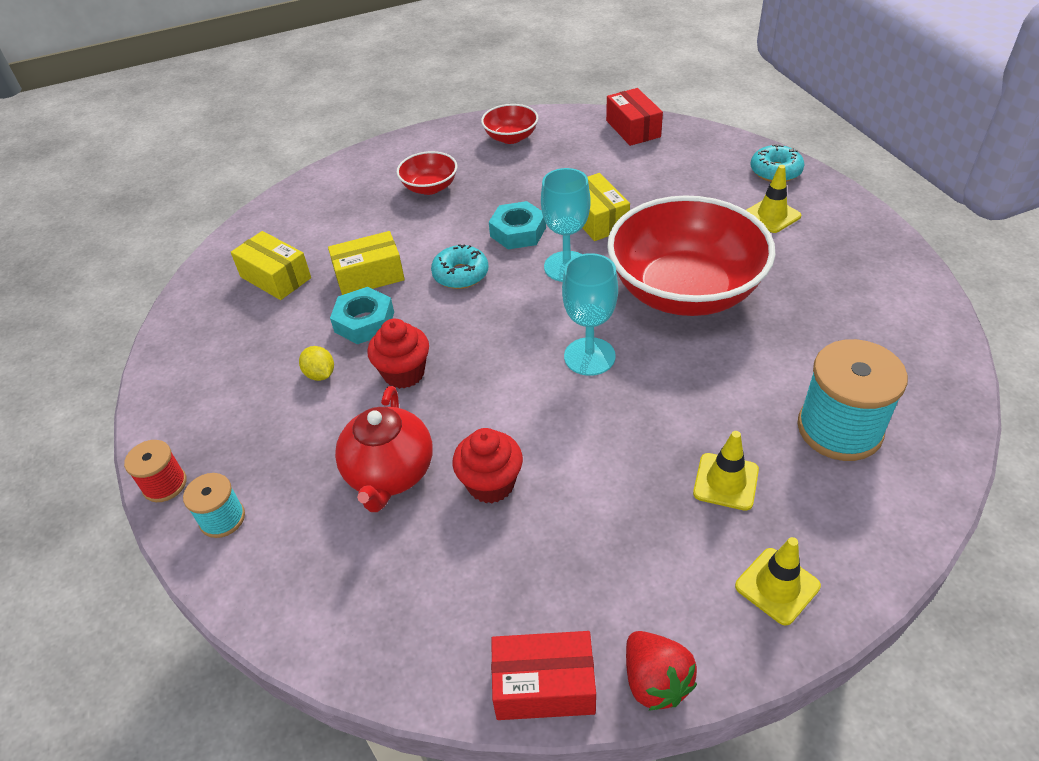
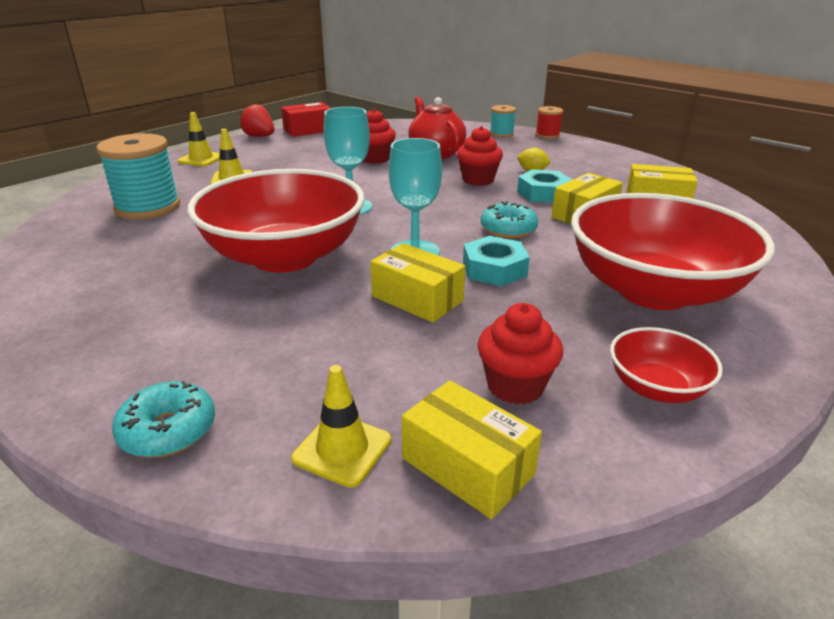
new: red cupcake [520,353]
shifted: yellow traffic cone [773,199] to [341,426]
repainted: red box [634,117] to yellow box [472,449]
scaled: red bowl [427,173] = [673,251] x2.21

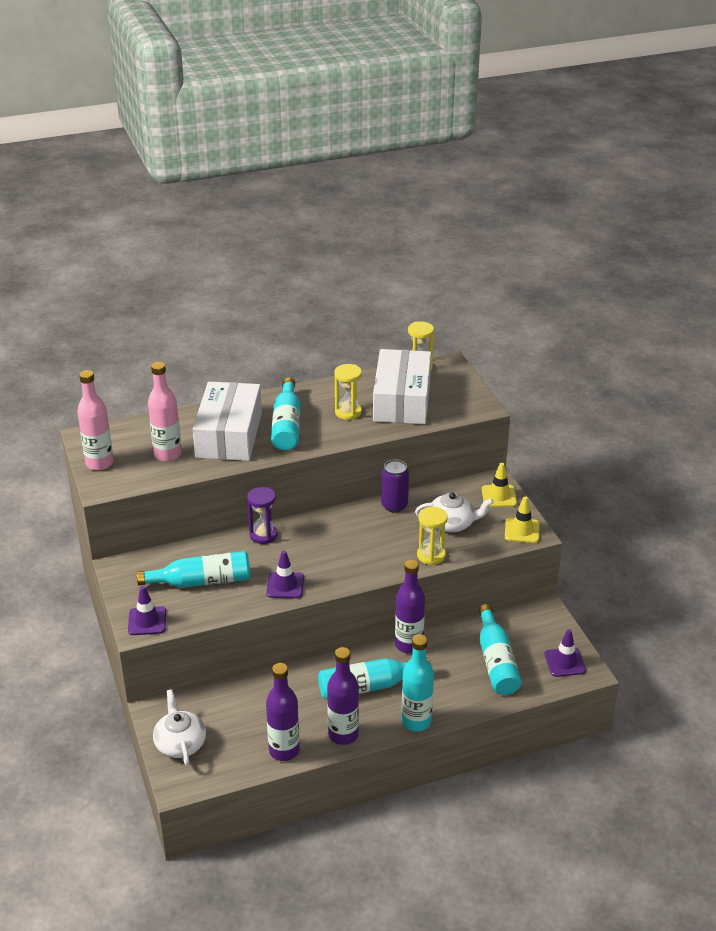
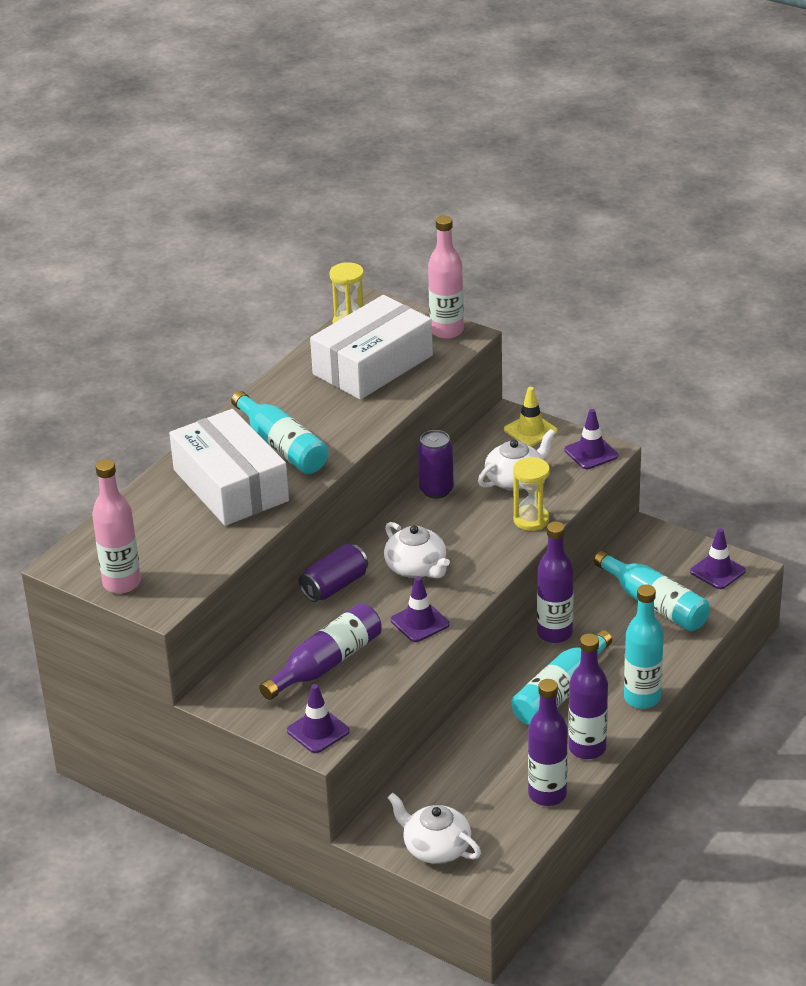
gone: yellow hourglass [348,392]
new: white teapot [417,550]
shifted: pink bottle [165,412] to [446,277]
swapped: purple hourglass [262,515] to purple can [333,573]
repainted: turquoise bottle [194,569] to purple bottle [320,651]; yellow traffic cone [522,519] to purple traffic cone [591,439]
rotated: white box [402,386] = [371,347] 75 degrees clockwise

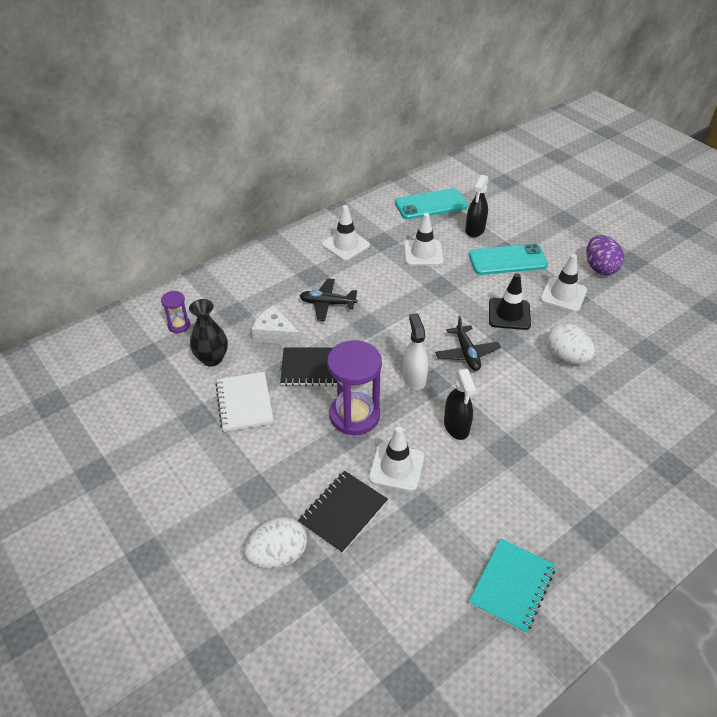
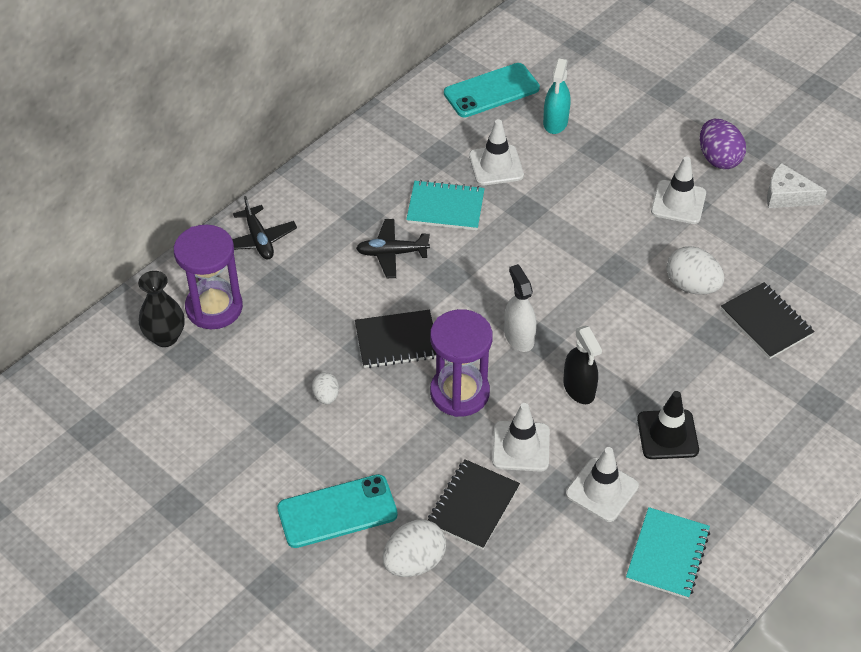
new: turquoise notebook [445,205]; black notebook [768,320]
shifted: black vase [208,333] to [161,309]; black plane [468,343] to [264,228]; turquoise phone [508,259] to [337,511]; white traffic cone [346,233] to [602,484]; black traffic cone [510,301] to [668,425]; white cheese [276,325] to [797,185]
swapped: white notebook [244,402] to white egg [325,388]
repainted: black spray bottle [476,206] to turquoise spray bottle [556,96]
scaled: purple hourglass [175,312] = [208,277] x2.02

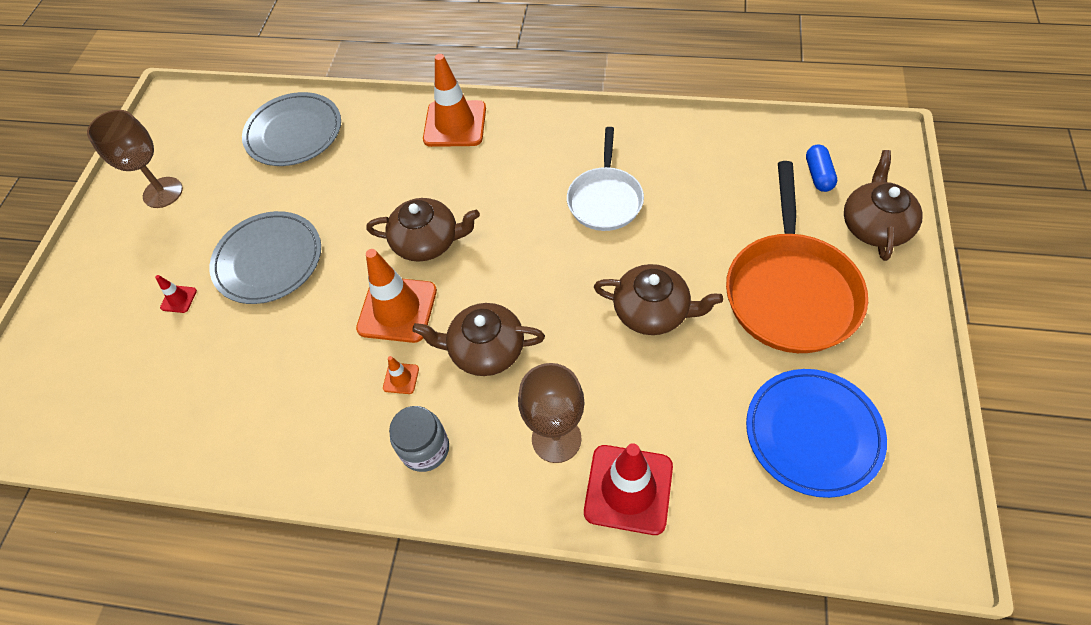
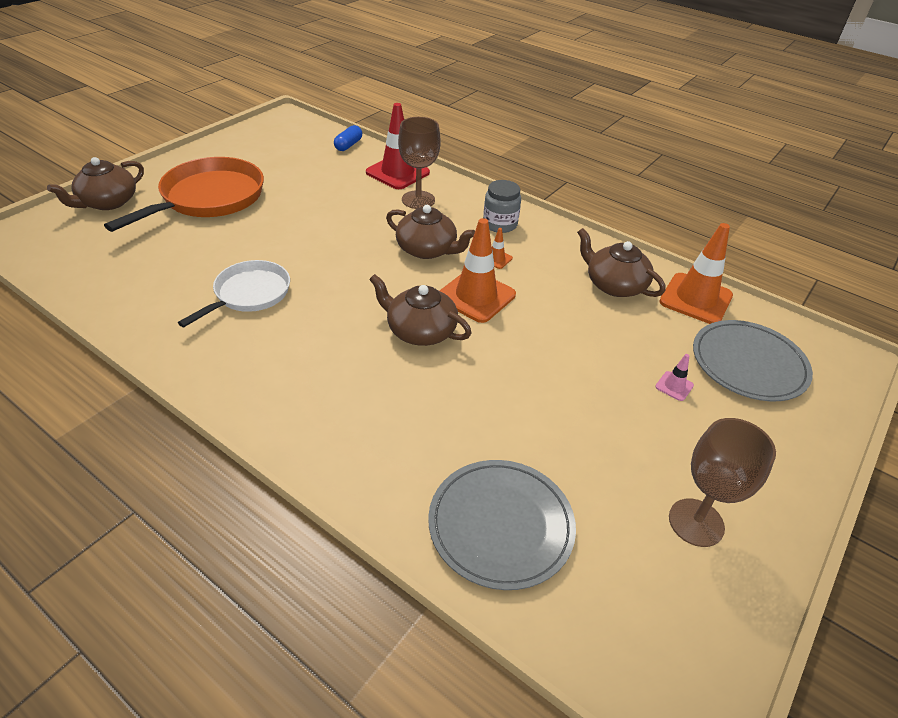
gone: blue plate [816,433]
shifted: blue capsule [821,168] to [348,138]; brown teapot [658,299] to [621,262]; orange traffic cone [454,100] to [696,273]; grey plate [265,257] to [753,360]
repainted: red traffic cone [176,294] to pink traffic cone [674,377]

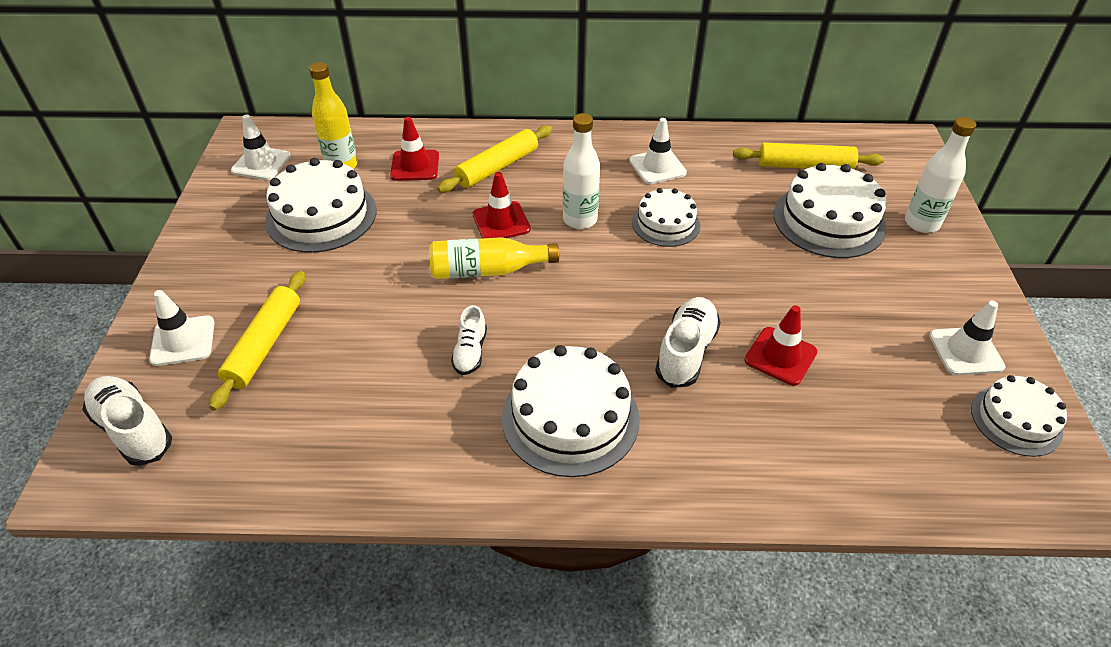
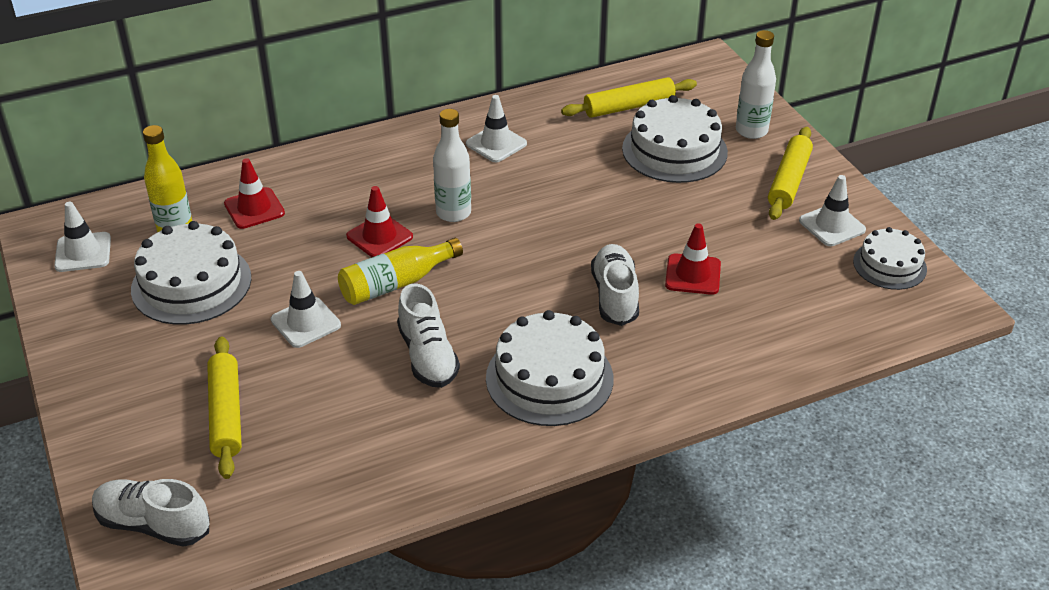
gone: white cake [666,217]
shifted: white traffic cone [182,328] to [306,309]; yellow rolling pin [494,159] to [790,173]
scaled: white shoe [469,340] = [428,335] x1.62

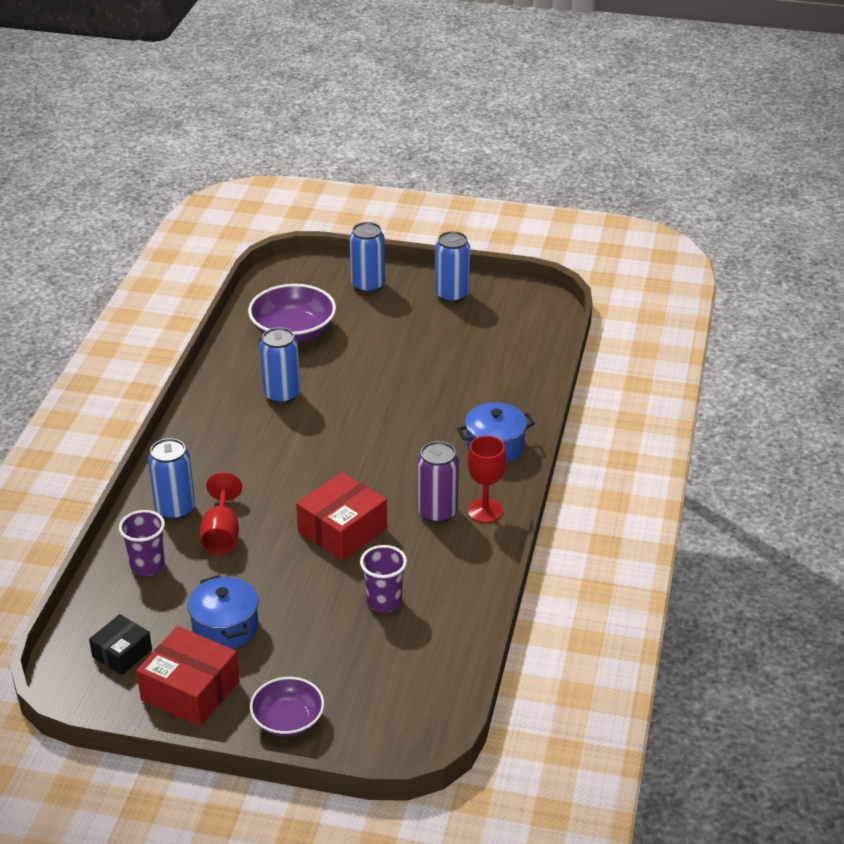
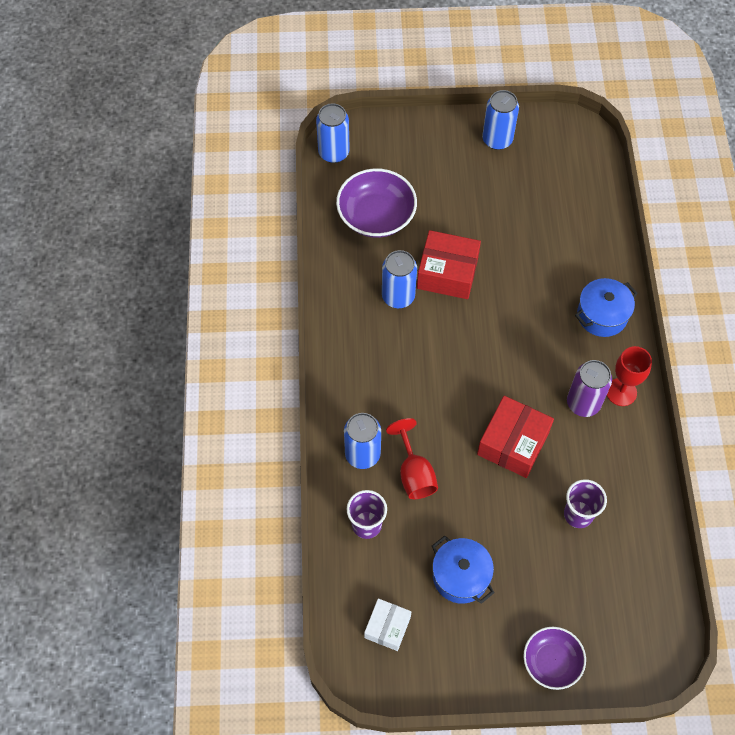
shifted: blue can [367,257] to [333,133]; red box [188,676] to [449,264]
repainted: black box [120,644] to white box [387,624]

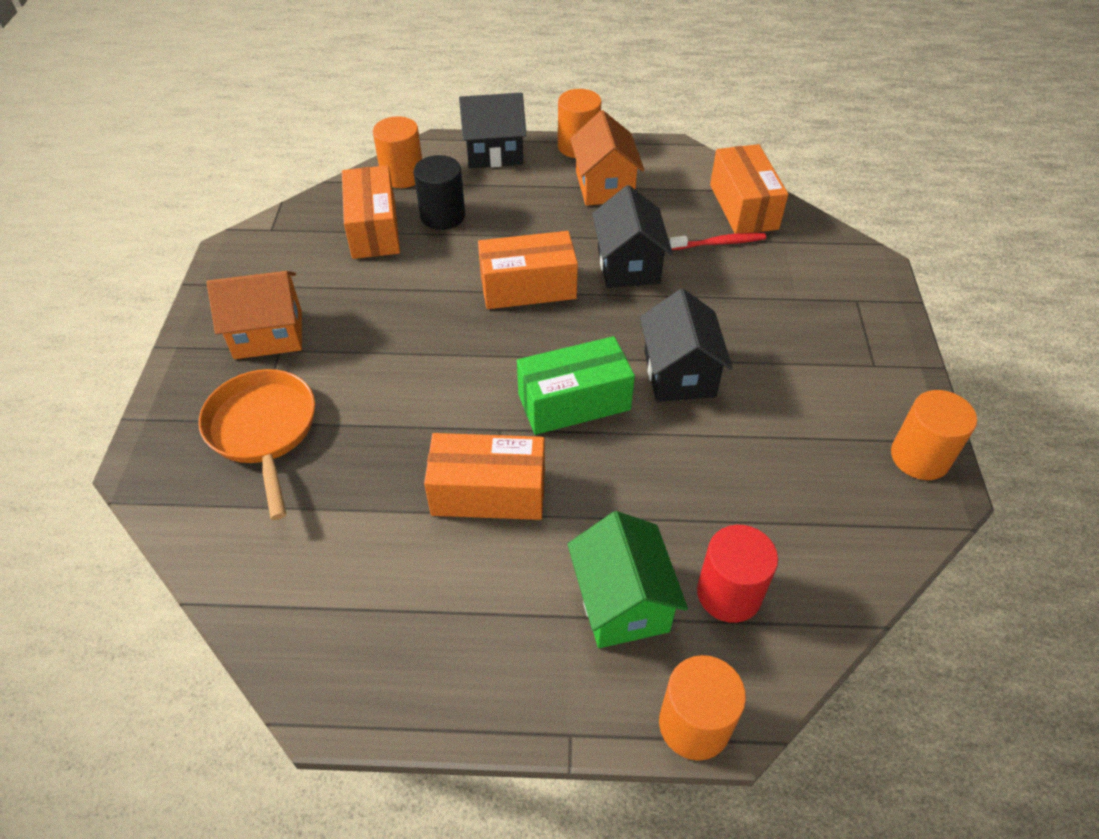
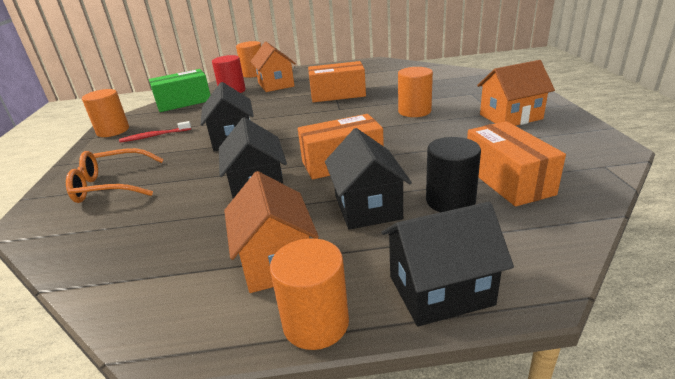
gone: orange pan [256,444]; orange box [749,189]
new: orange glasses [115,175]; black house [368,179]
shifted: red toothbrush [717,241] to [155,132]; green box [576,385] to [180,90]; orange cylinder [397,152] to [415,92]
repainted: green house [627,579] to orange house [273,67]

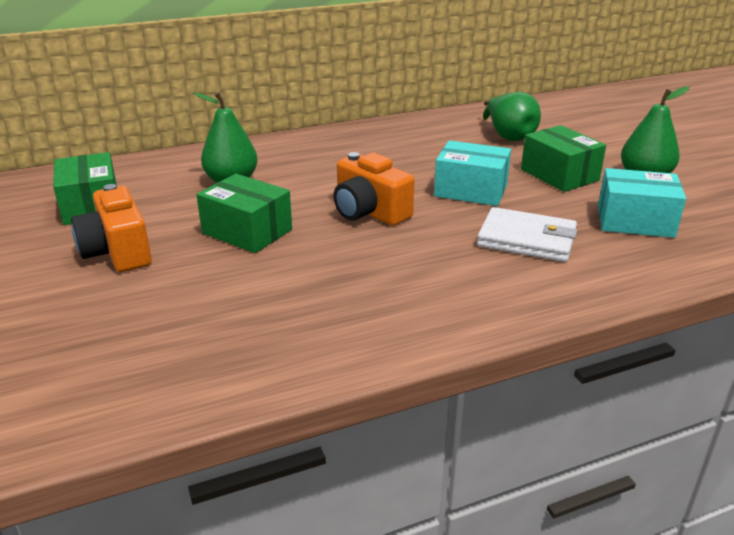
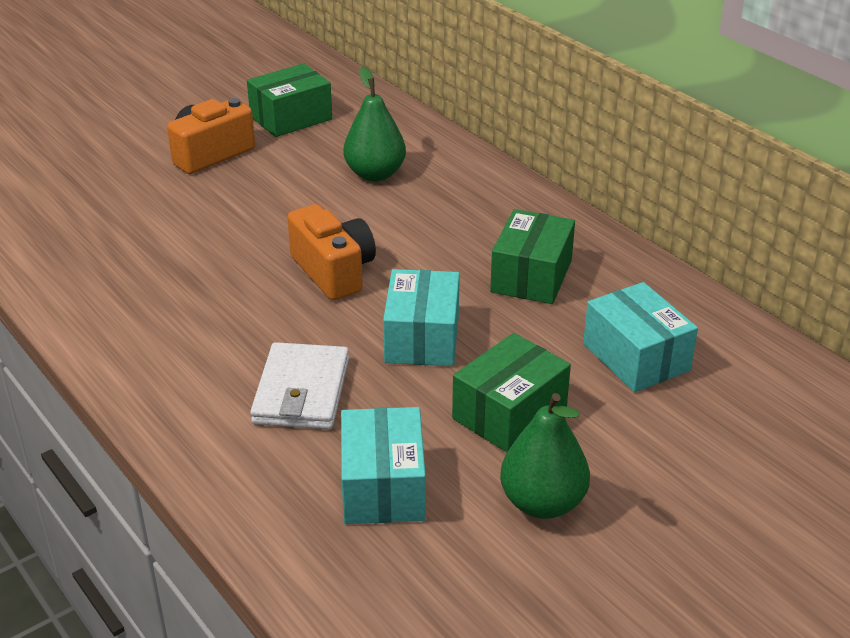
shifted: green box [244,213] to [532,256]
swapped: green pear [512,116] to turquoise box [640,337]
rotated: orange camera [374,189] = [331,252] 120 degrees clockwise

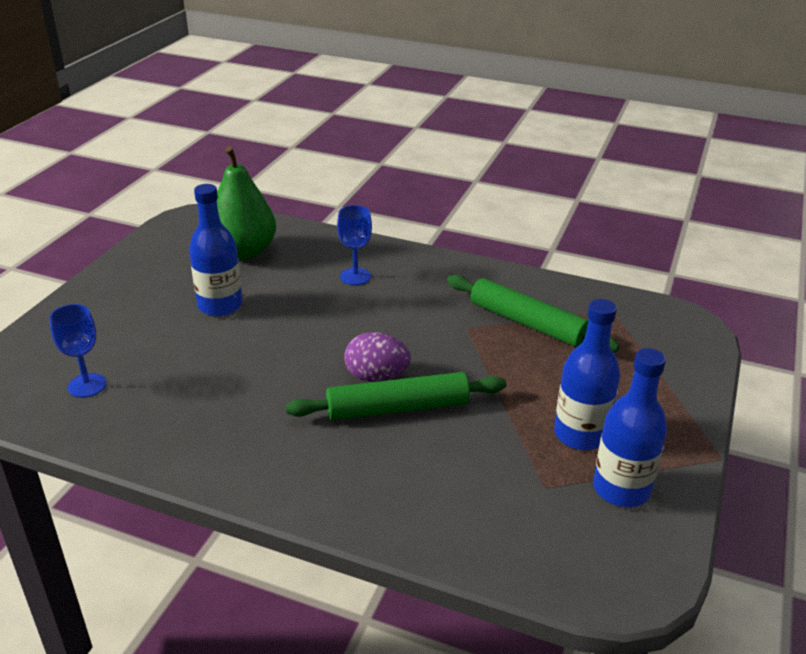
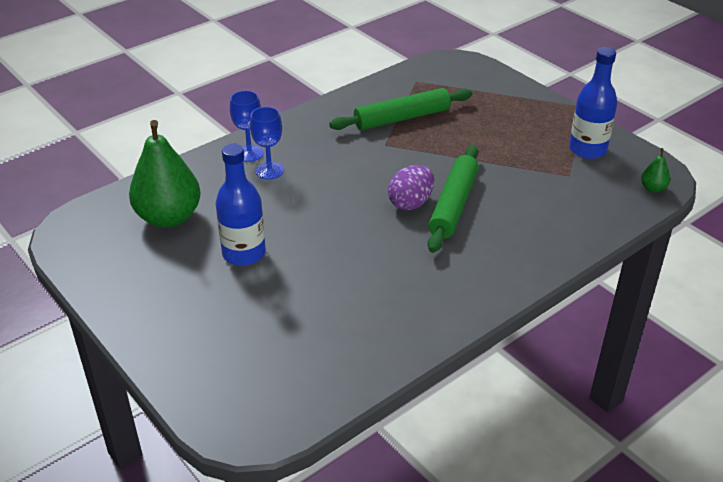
gone: blue bottle [587,374]
new: green pear [655,170]
shifted: blue goblet [78,351] to [247,126]

